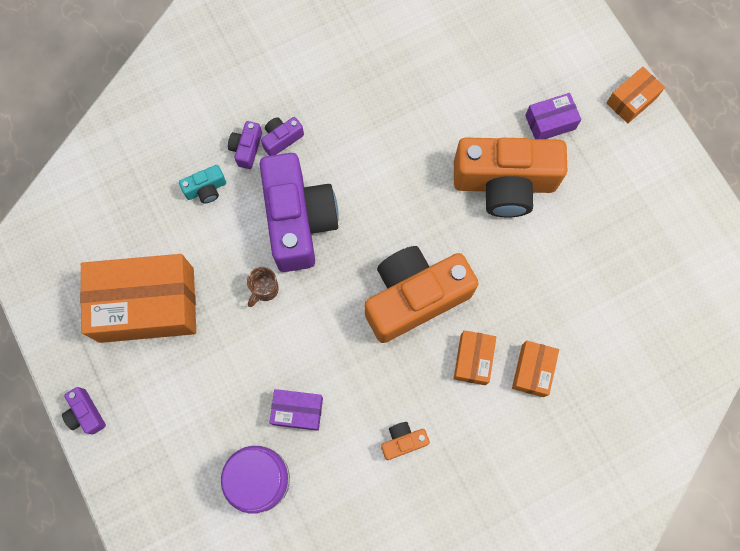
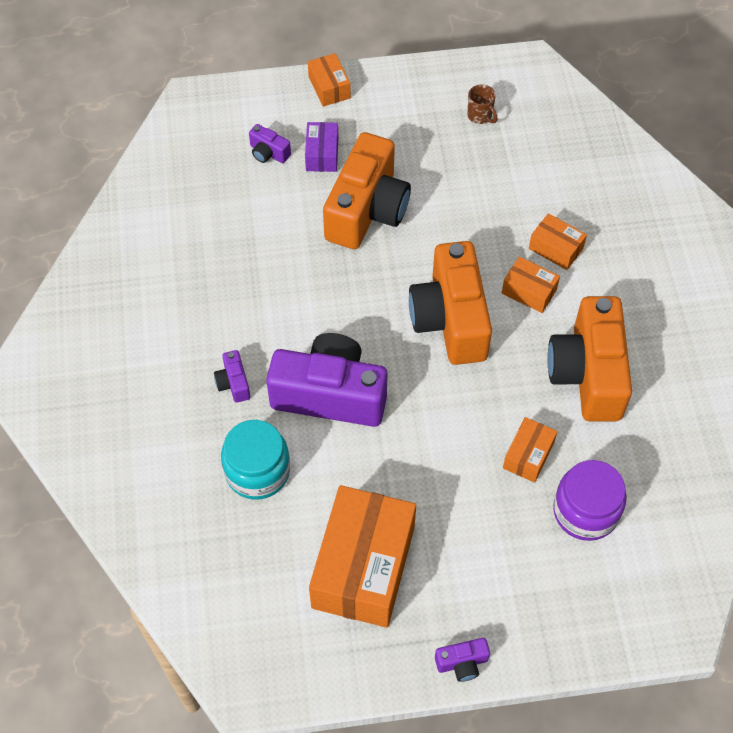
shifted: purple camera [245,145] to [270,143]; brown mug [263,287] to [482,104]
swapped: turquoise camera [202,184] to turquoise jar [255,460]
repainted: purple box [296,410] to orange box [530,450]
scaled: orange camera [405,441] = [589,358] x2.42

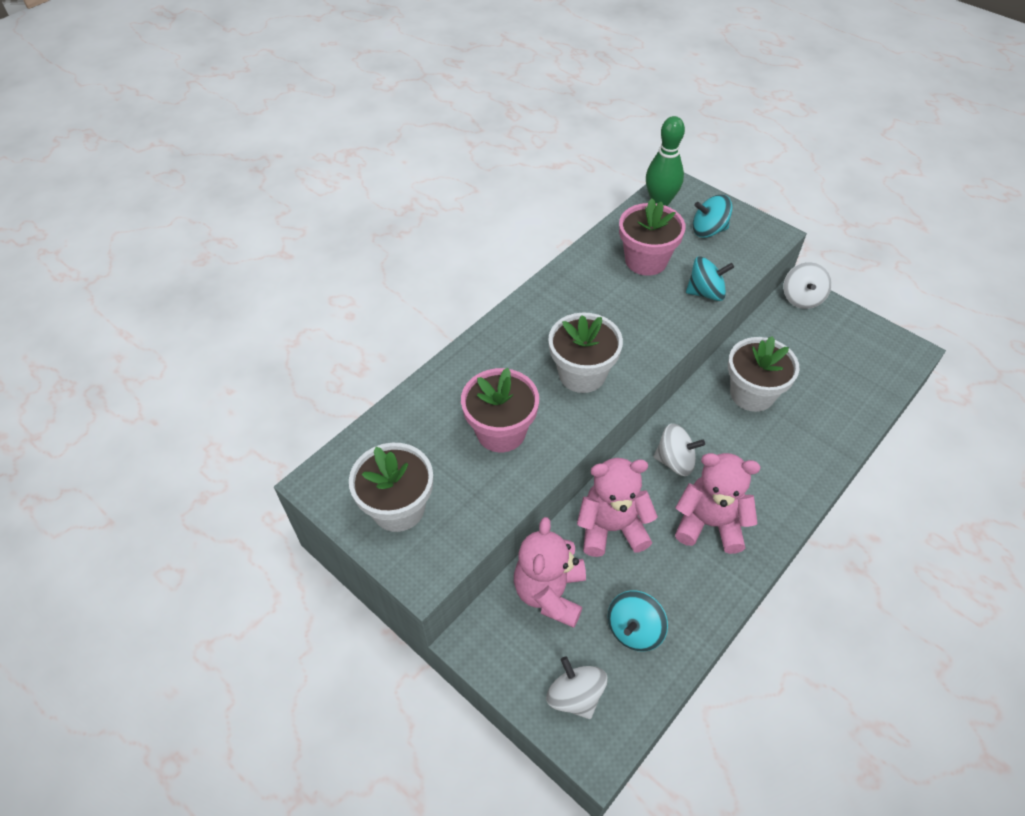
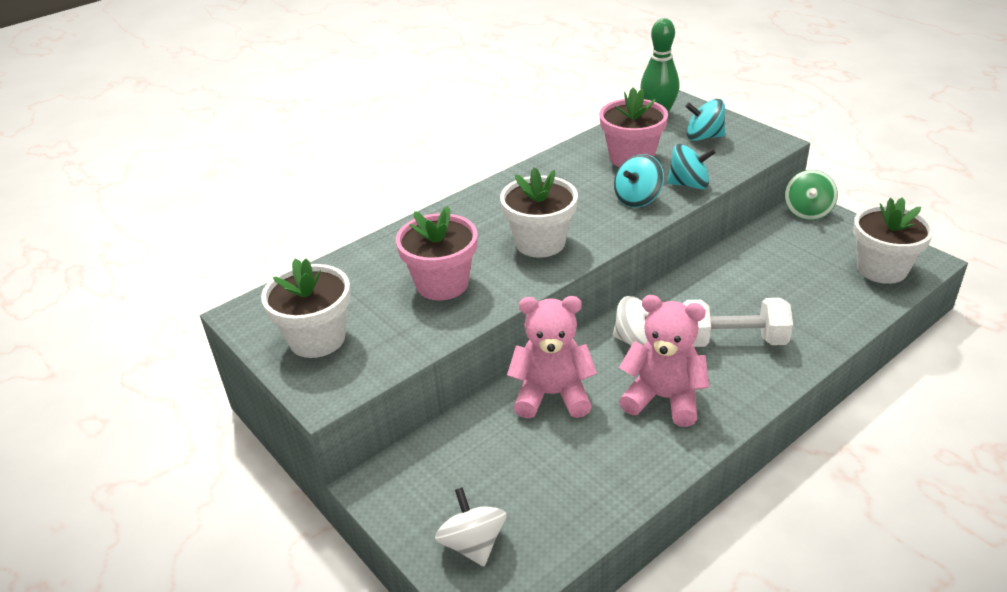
gone: pink teddy bear [550,572]
new: white dumbbell [738,322]
shifted: turquoise spinning top [638,621] to [639,180]; white flower pot [763,374] to [893,240]
repainted: white spinning top [807,285] to green spinning top [811,195]

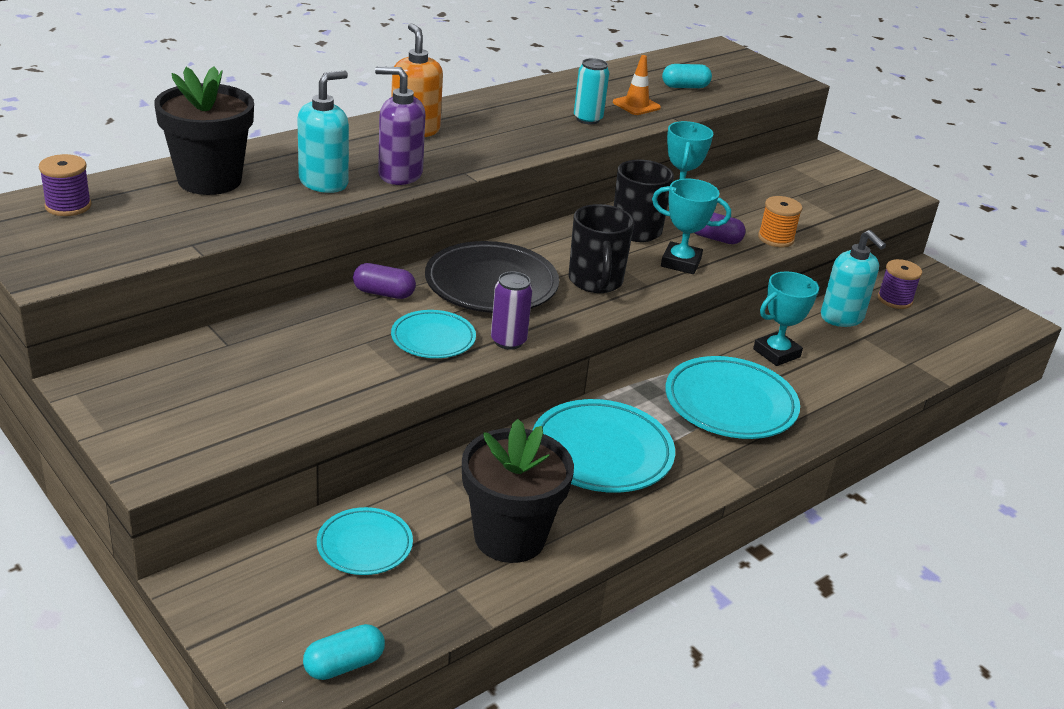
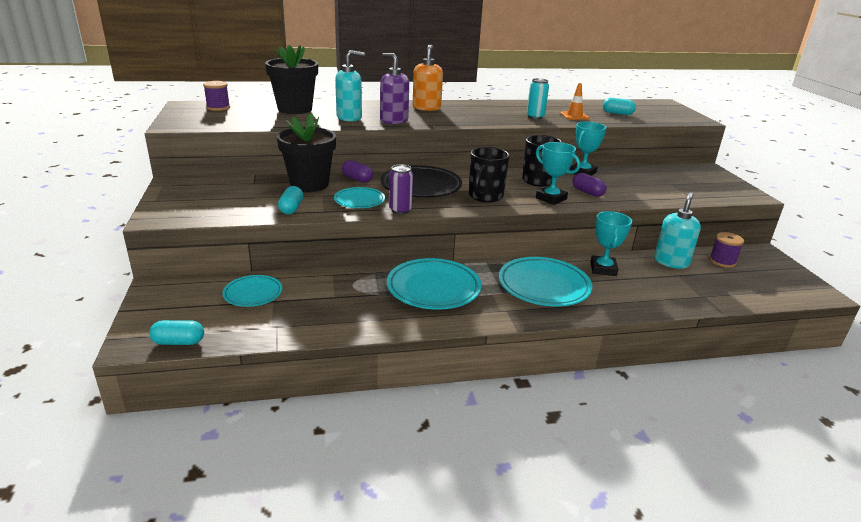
gone: orange spool [780,221]
new: turquoise capsule [290,200]
shifted: black flower pot [518,491] to [306,152]
rotated: turquoise trophy [786,318] = [611,243] 75 degrees counterclockwise; turquoise soap dispenser [853,278] = [677,230] 150 degrees counterclockwise

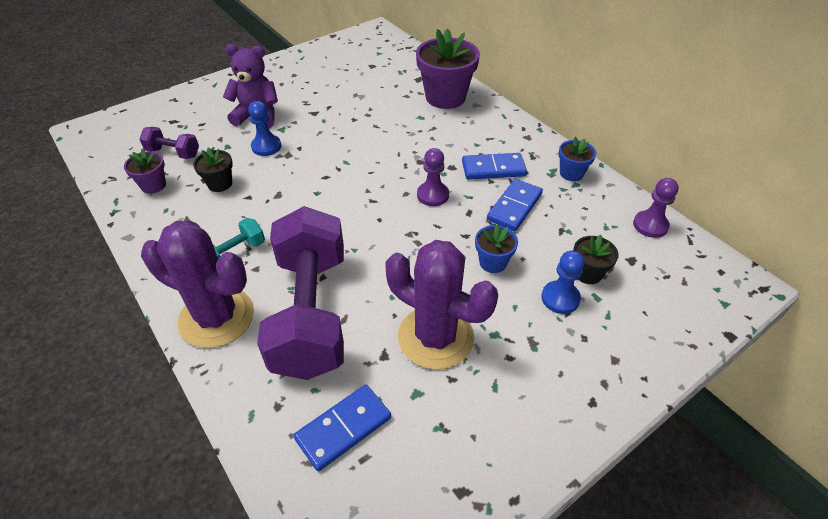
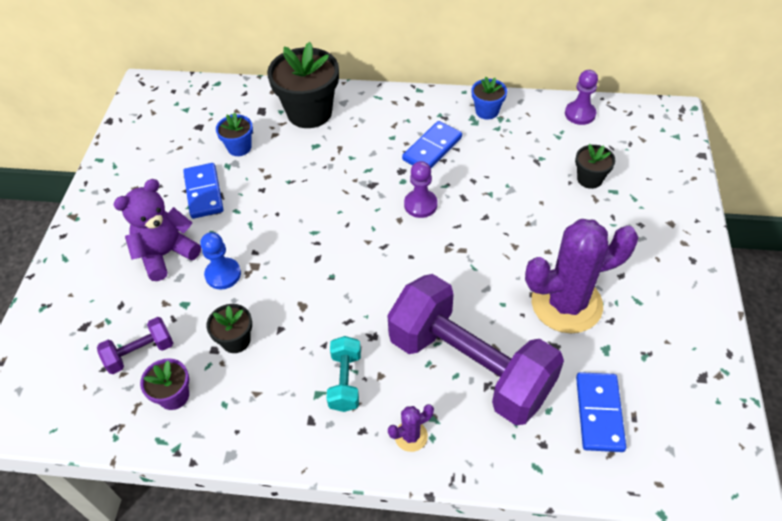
gone: blue pawn [562,282]
shifted: blue domino [515,205] to [203,191]; blue flower pot [496,248] to [234,134]
repainted: purple flower pot [448,69] to black flower pot [303,85]
scaled: purple cactus [197,284] = [411,428] x0.42

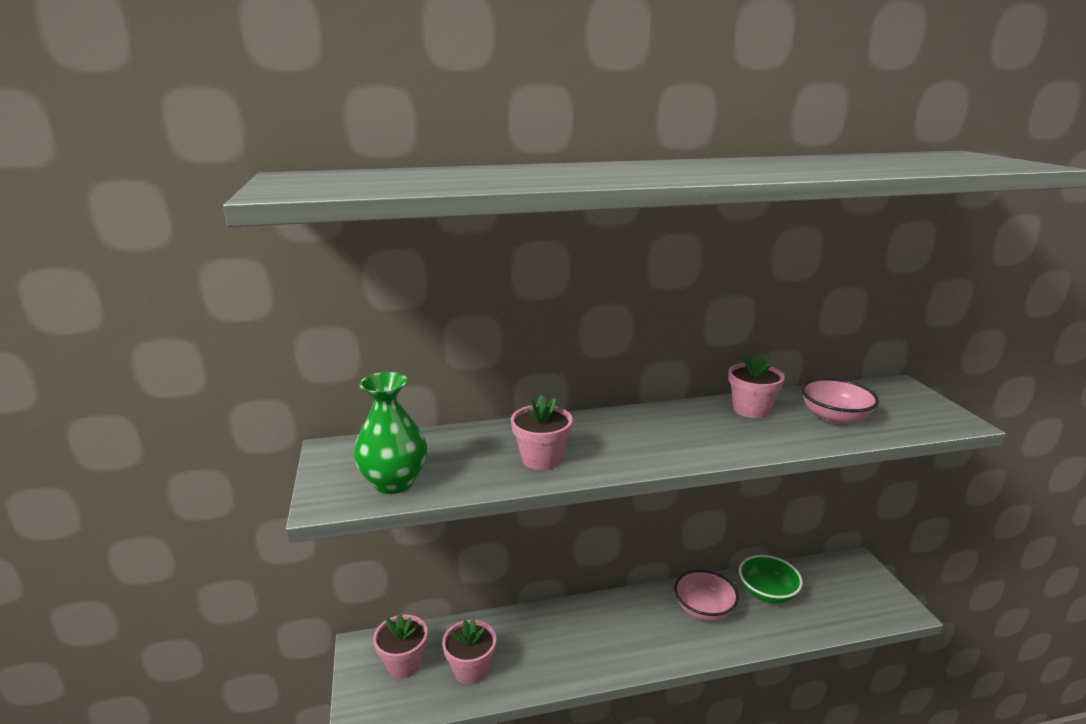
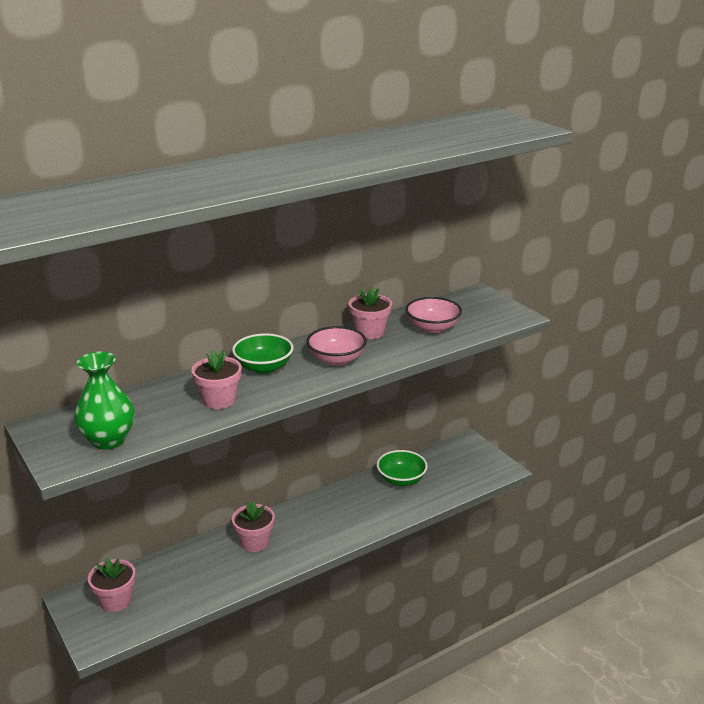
new: green bowl [262,353]
shifted: pink flower pot [469,651] to [253,526]; pink bowl [706,595] to [336,346]

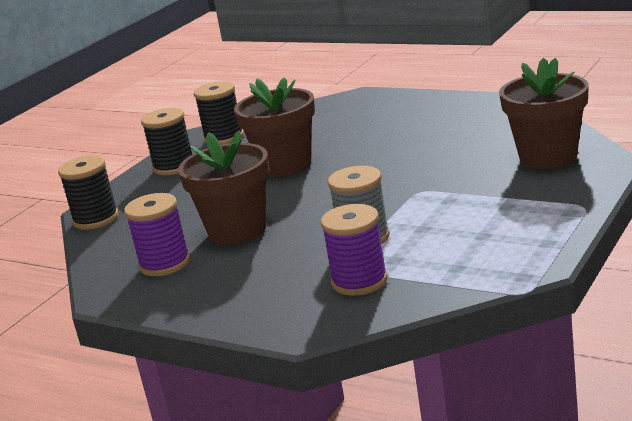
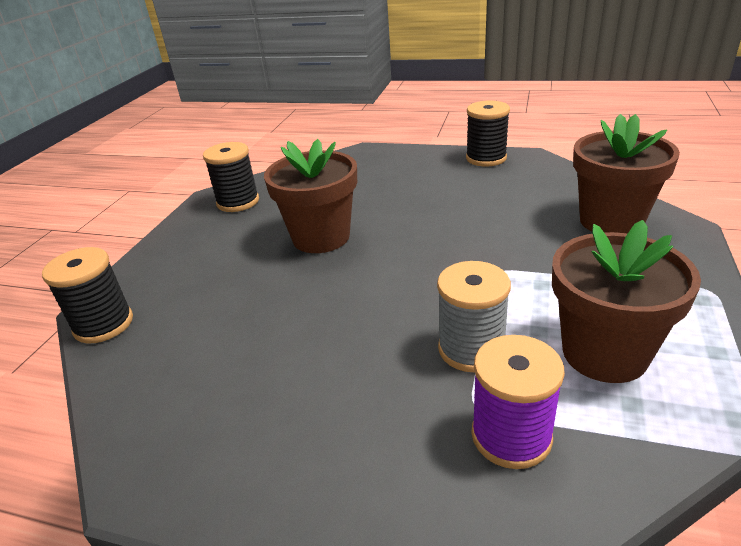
gone: purple spool [157,234]
shifted: black spool [166,141] to [488,133]; brown flower pot [223,187] to [626,301]

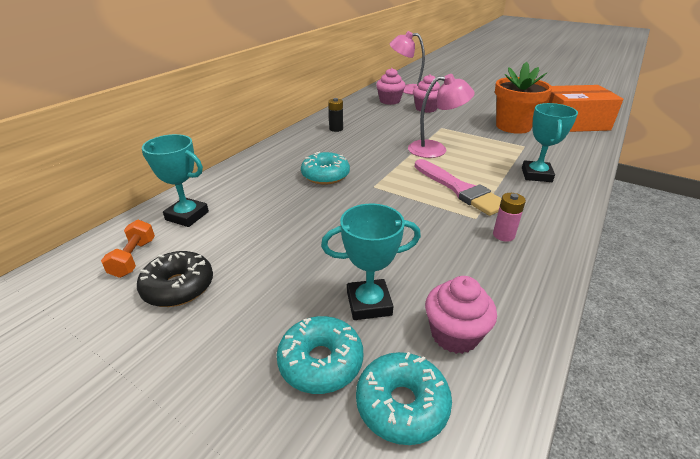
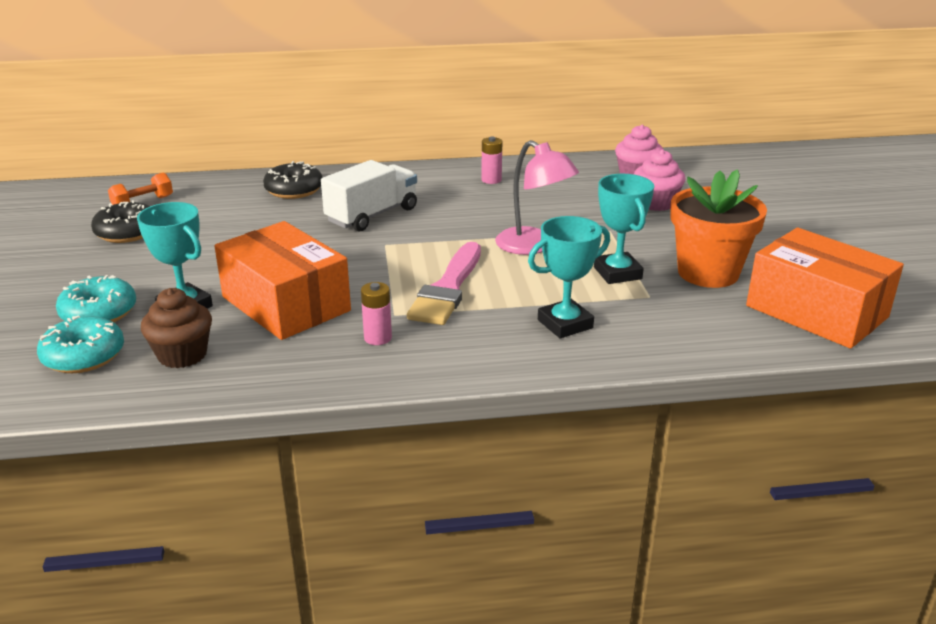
gone: pink lamp [407,63]
new: orange box [283,280]; black donut [293,180]
shifted: turquoise trophy [175,180] to [624,229]
swapped: turquoise donut [325,168] to white truck [369,195]
repainted: pink cupcake [461,315] to brown cupcake [176,328]; black battery [335,115] to pink battery [491,160]

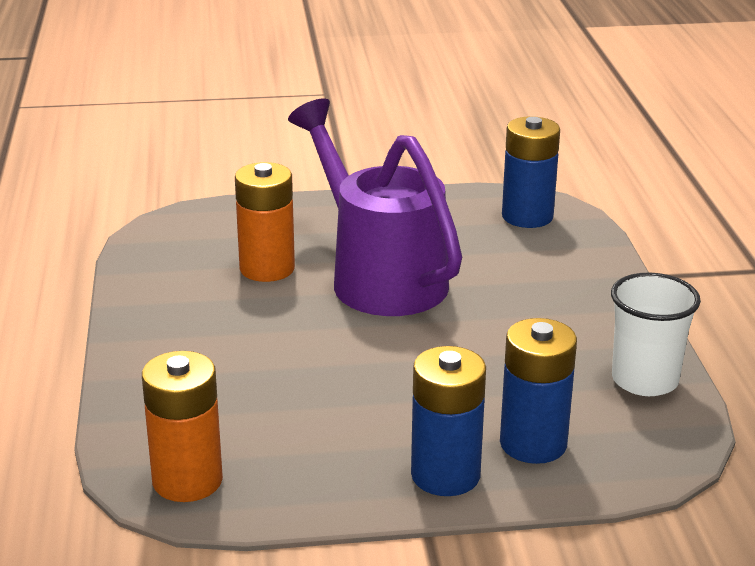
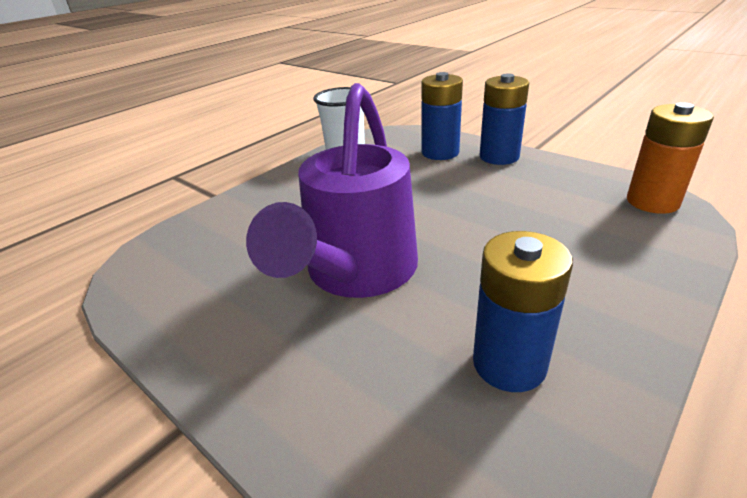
gone: orange battery [265,222]
shifted: blue battery [531,172] to [523,311]

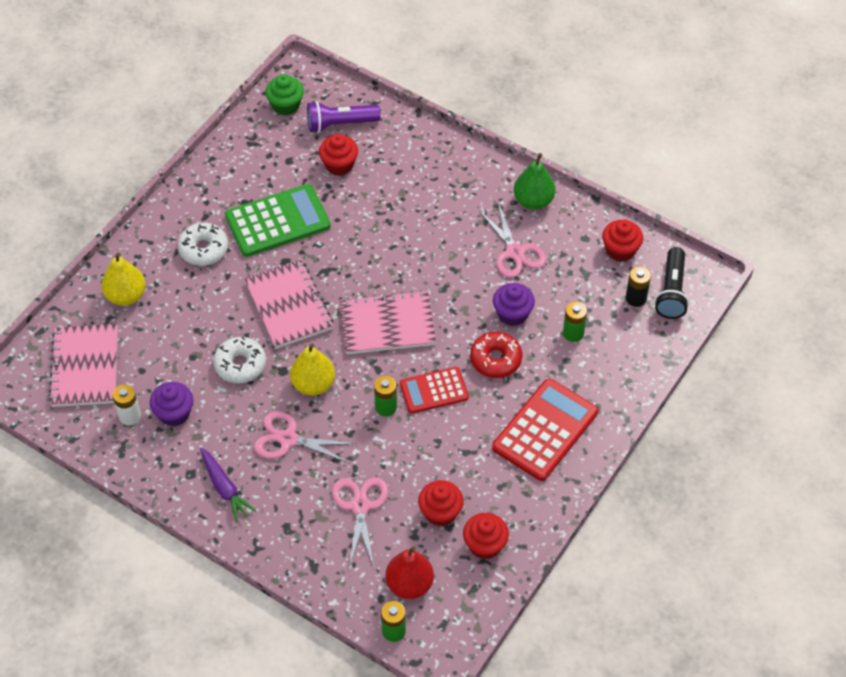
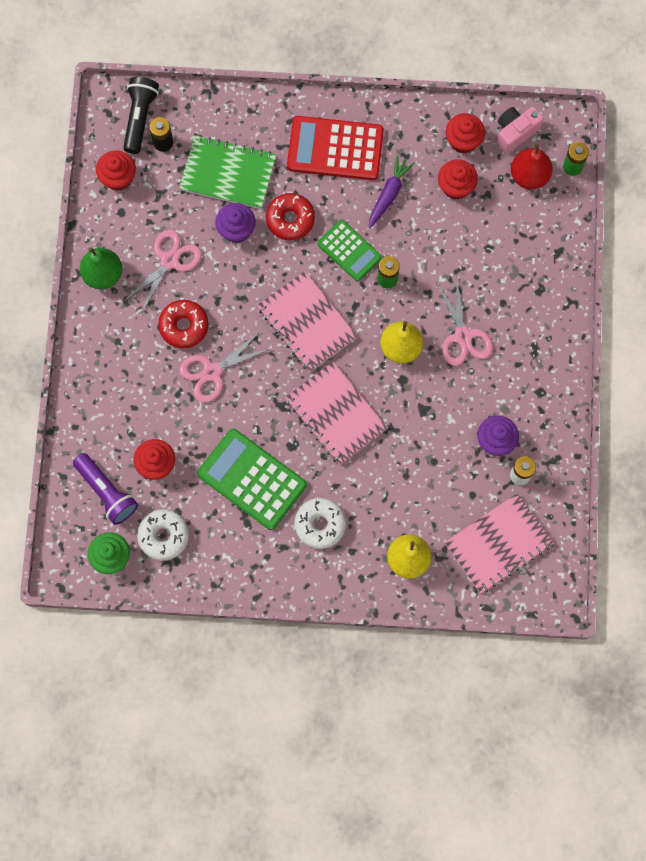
new: red donut [183,324]; pink camera [520,130]
shifted: white donut [239,360] to [163,535]; pink scissors [360,522] to [225,367]; purple carrot [228,485] to [392,192]
swapped: green battery [575,321] to green notebook [227,172]
repainted: red calculator [434,390] to green calculator [349,250]
rotated: black flashlight [672,283] = [141,115] 60 degrees counterclockwise; pink notebook [288,304] = [336,413] 75 degrees counterclockwise

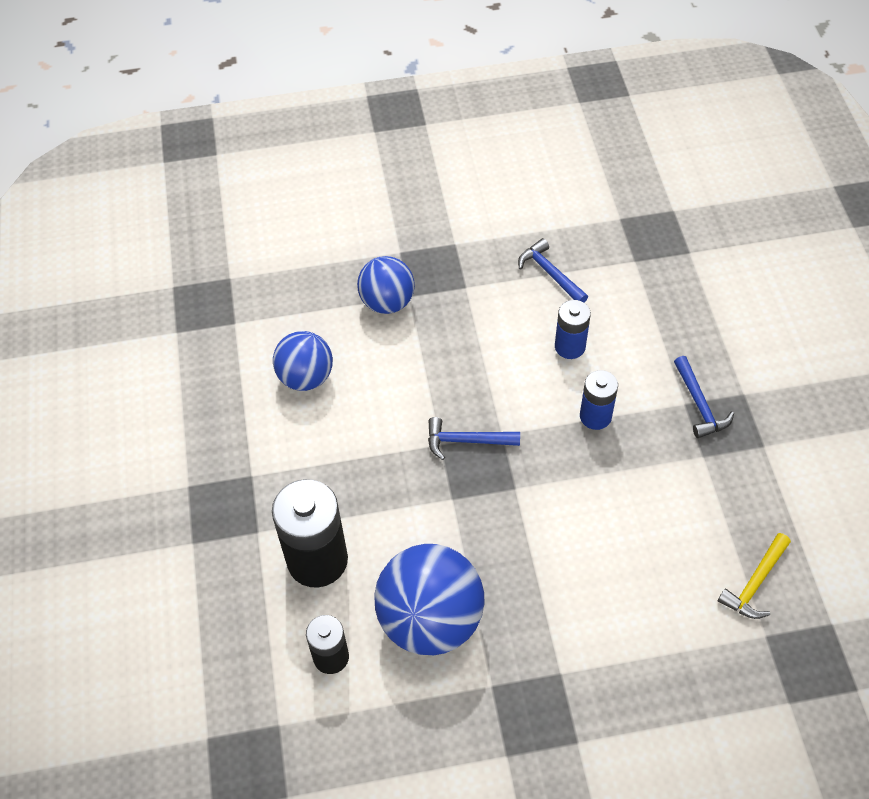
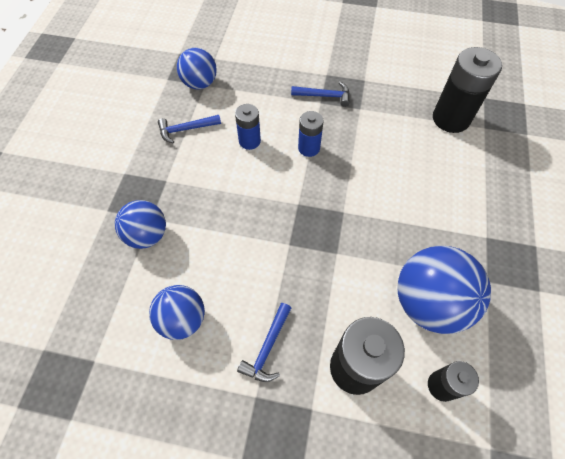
new: blue ball [197,69]
shifted: blue hammer [474,438] to [264,342]
swapped: yellow hammer [754,576] to black battery [467,90]

